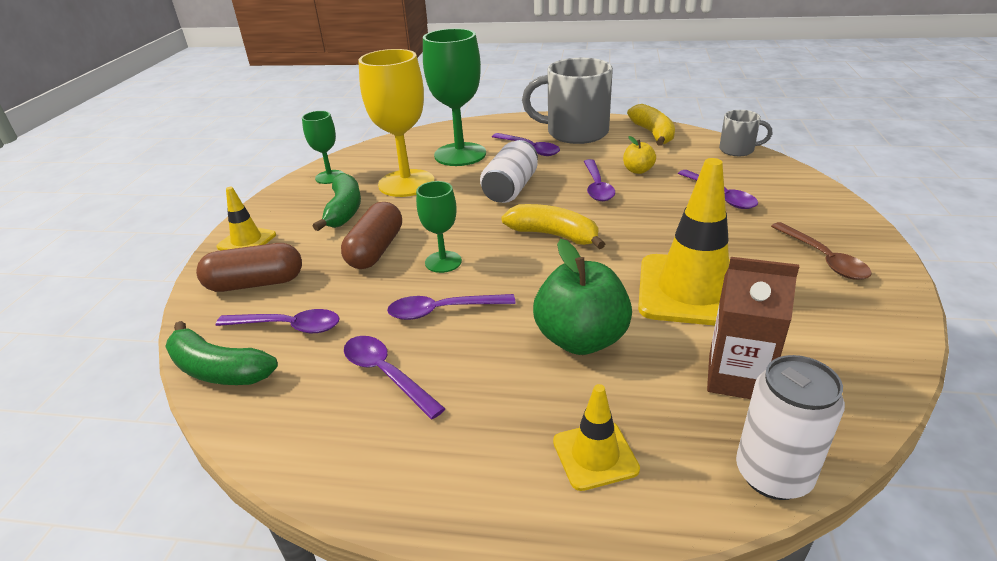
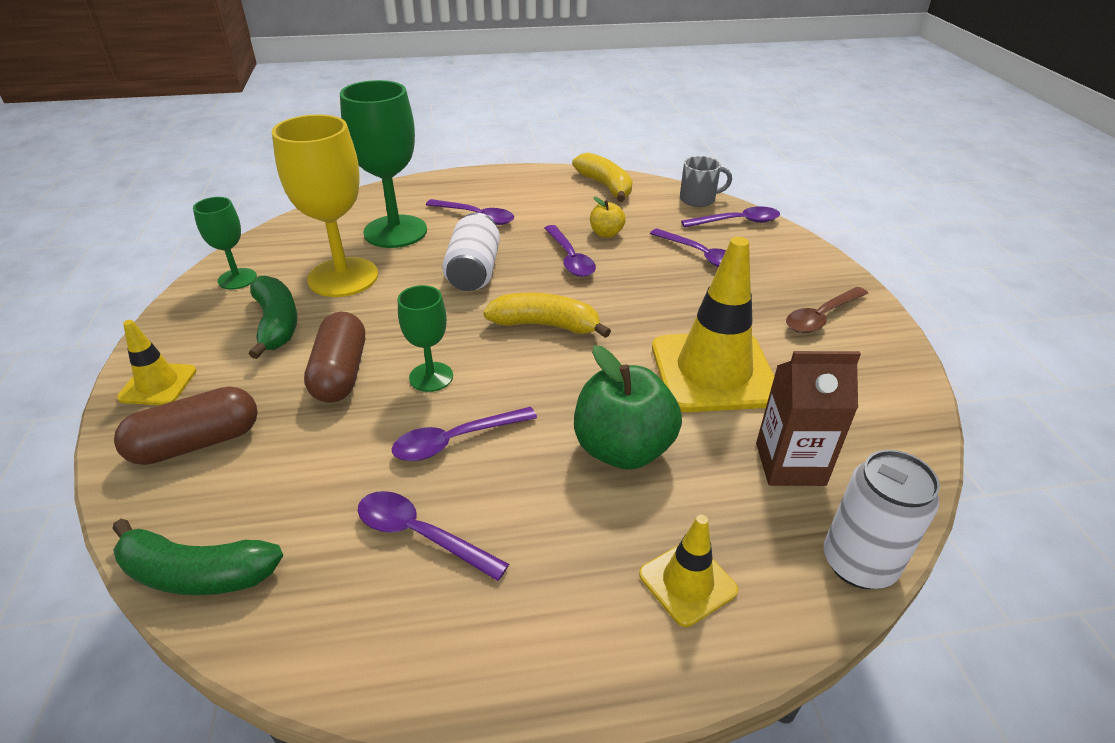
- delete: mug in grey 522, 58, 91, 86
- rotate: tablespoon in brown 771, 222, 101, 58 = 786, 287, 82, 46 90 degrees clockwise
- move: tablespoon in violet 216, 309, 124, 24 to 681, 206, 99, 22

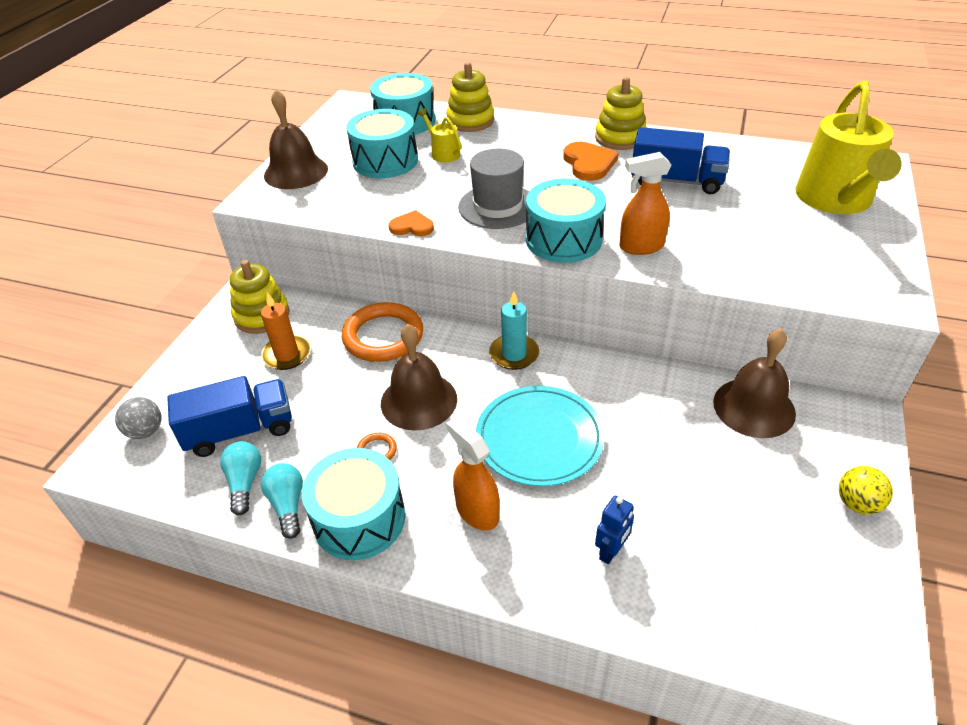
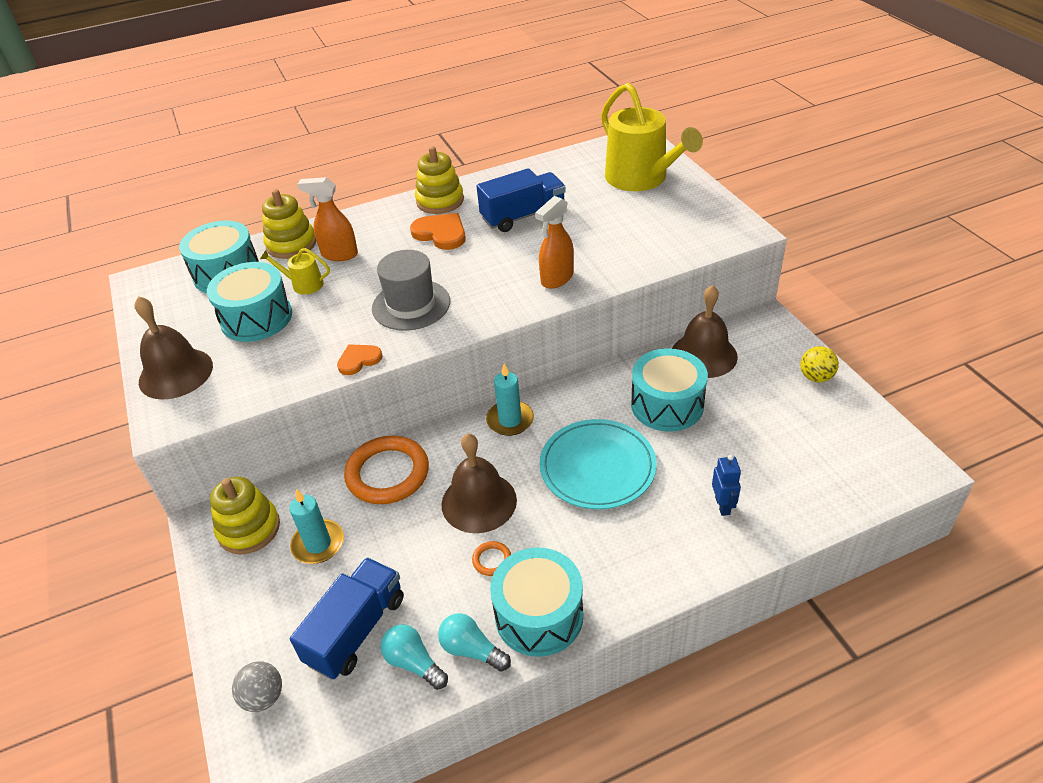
- move: toy drum in turquoise 526, 179, 80, 84 to 631, 348, 77, 84
- recolor: pillar candle in orange-coloured 261, 292, 50, 78 to pillar candle in turquoise 289, 489, 55, 75
- move: spray cleaner in orange-coloured 446, 416, 54, 115 to 297, 177, 61, 84

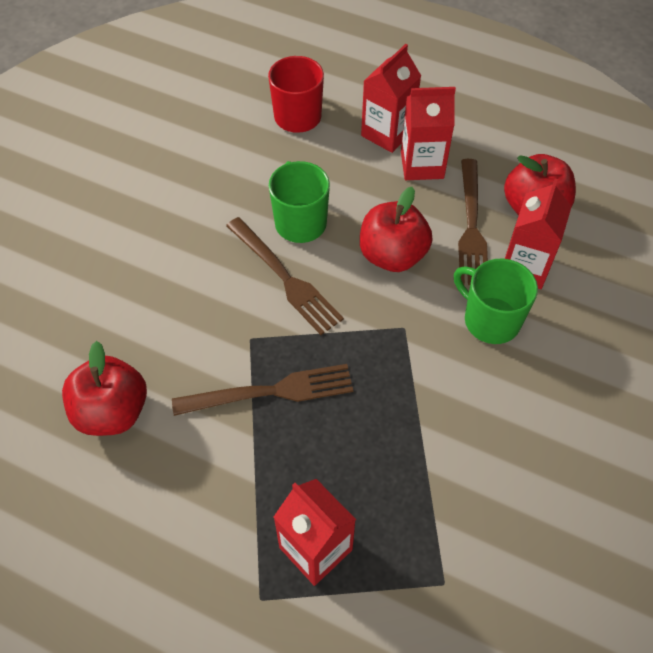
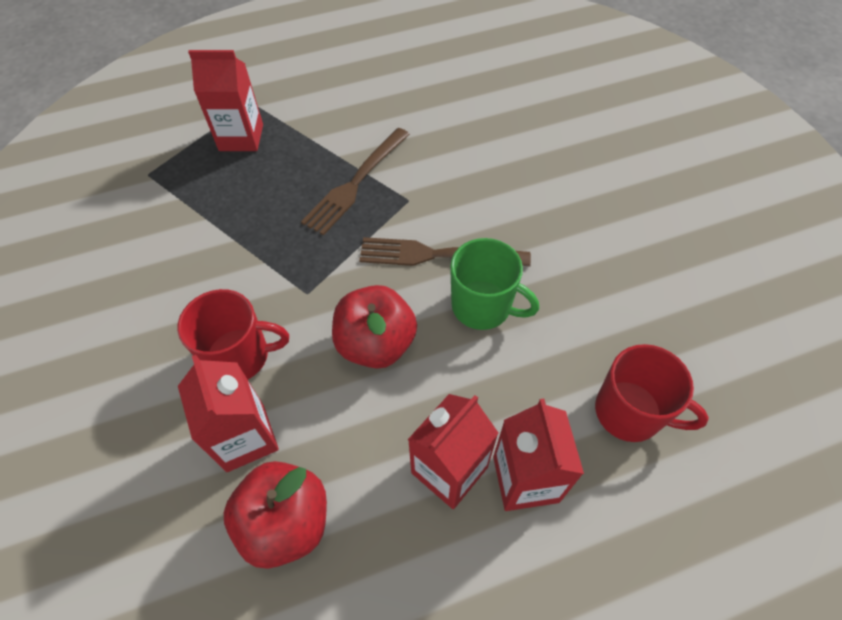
- delete: dinner fork in brown 458, 159, 30, 126
- recolor: mug in green 454, 258, 84, 86 to mug in crimson 177, 289, 112, 90
- delete: apple in crimson 62, 341, 85, 95

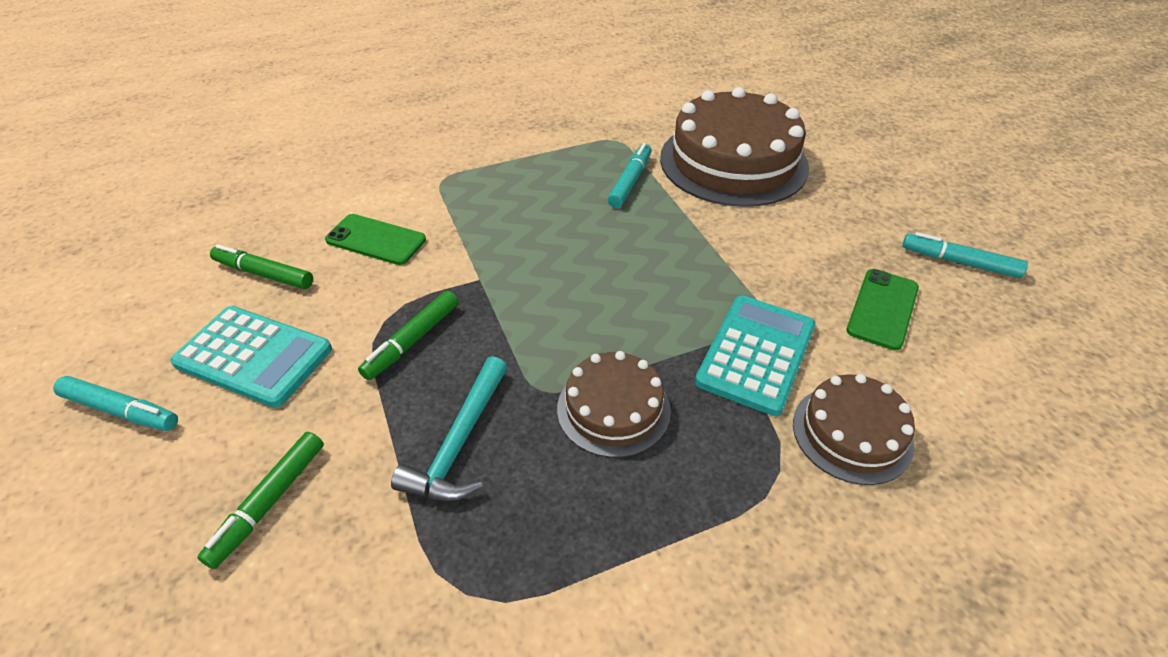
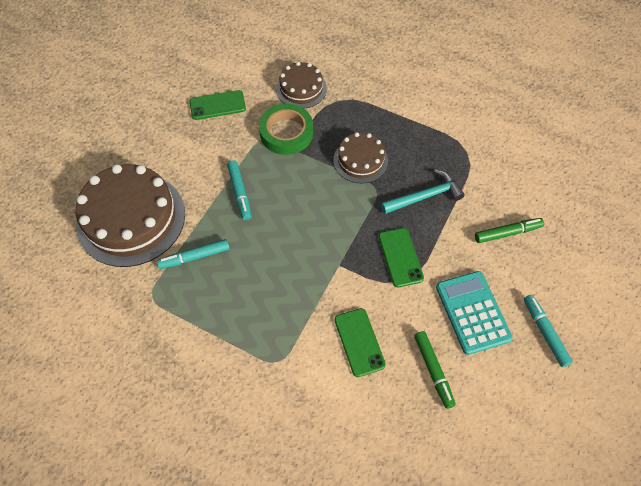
- move: marker in turquoise 902, 232, 126, 46 to 227, 160, 24, 60
- replace: marker in green 358, 291, 100, 89 to mobile phone in green 379, 228, 45, 59
- replace: calculator in turquoise 695, 295, 121, 121 to tape in green 259, 104, 54, 51

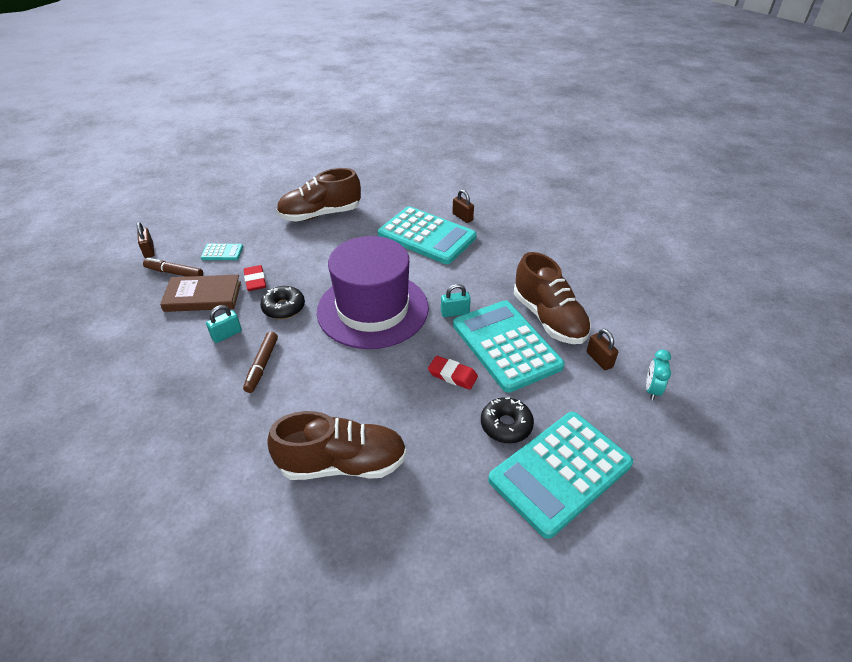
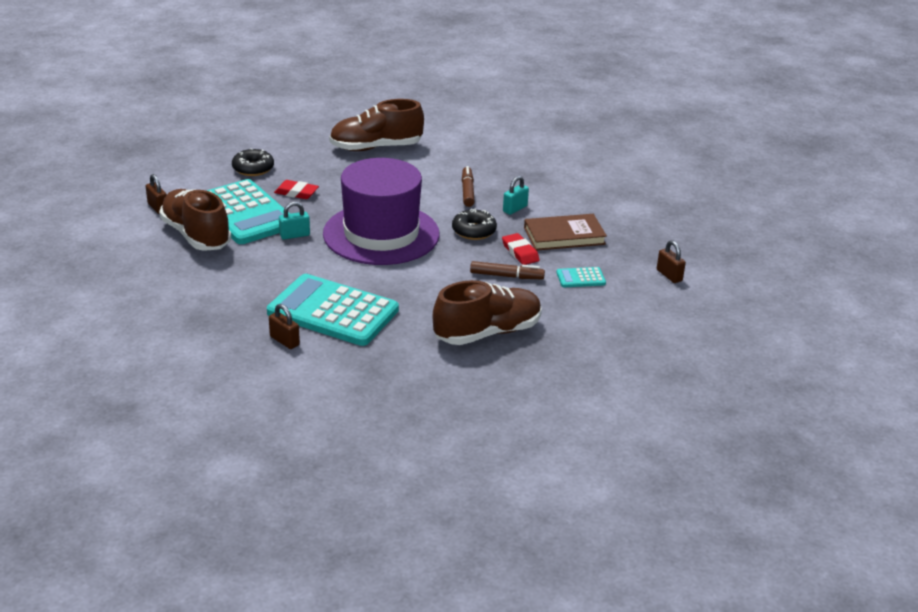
- move: marker in brown 143, 258, 60, 19 to 470, 261, 75, 18
- delete: clock in turquoise 646, 349, 25, 51
- delete: calculator in turquoise 488, 412, 145, 127

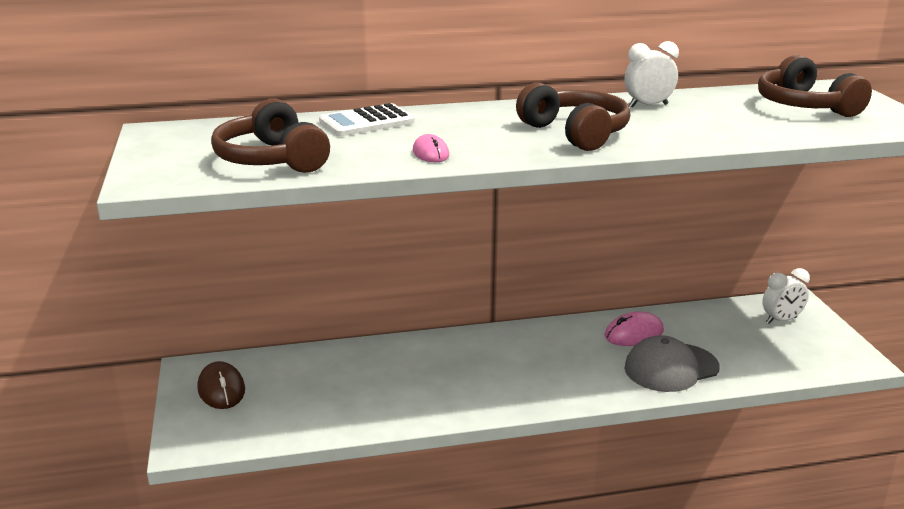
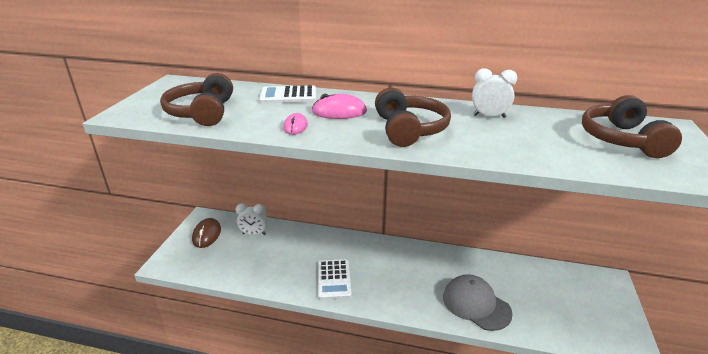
- move: clock in snow-white 762, 268, 48, 56 to 236, 203, 32, 32
- move: PC mouse in rose-pink 605, 312, 59, 34 to 312, 94, 55, 25
- rotate: peaked cap in grey 625, 335, 94, 57 = 443, 274, 70, 57 45 degrees clockwise
- insert: calculator in snow-white 318, 259, 34, 41

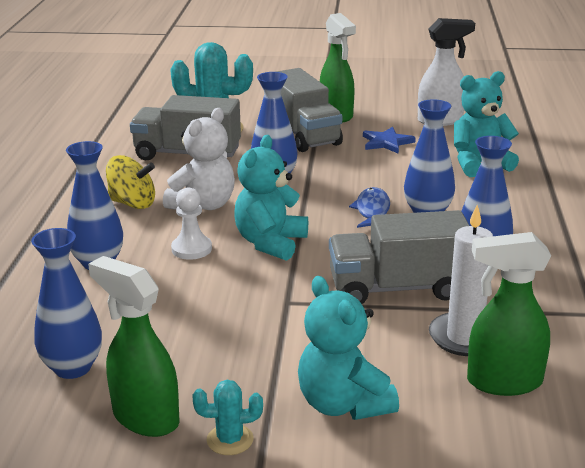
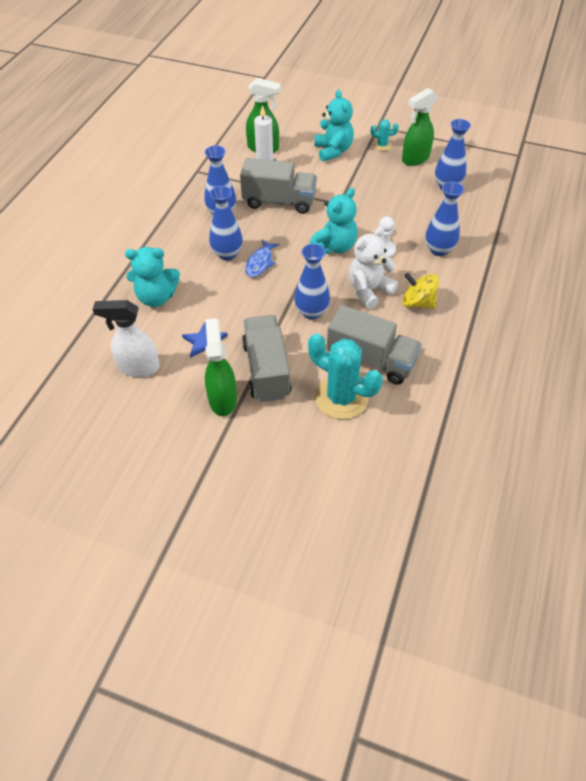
- rotate: spray cleaner in green 88, 256, 91, 181 = 402, 88, 36, 78 90 degrees clockwise

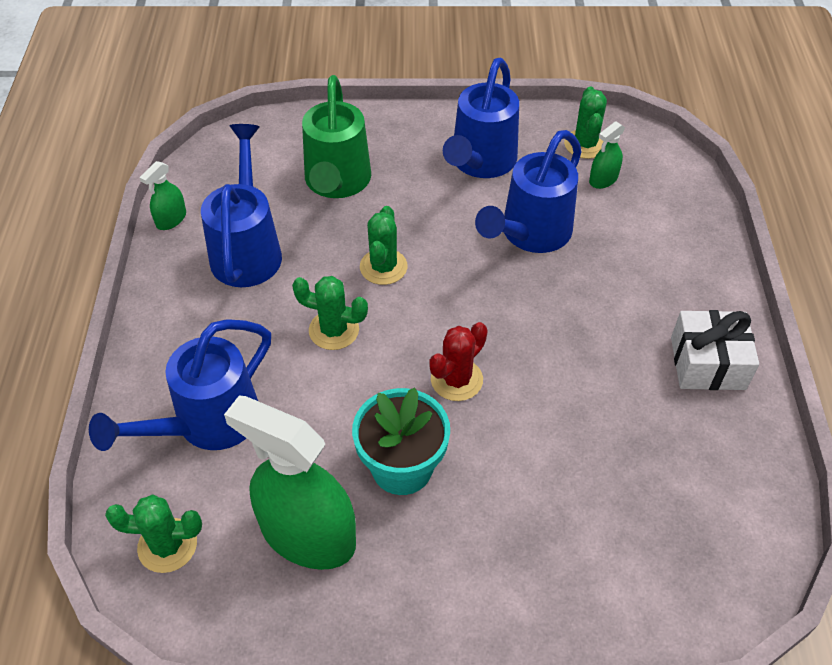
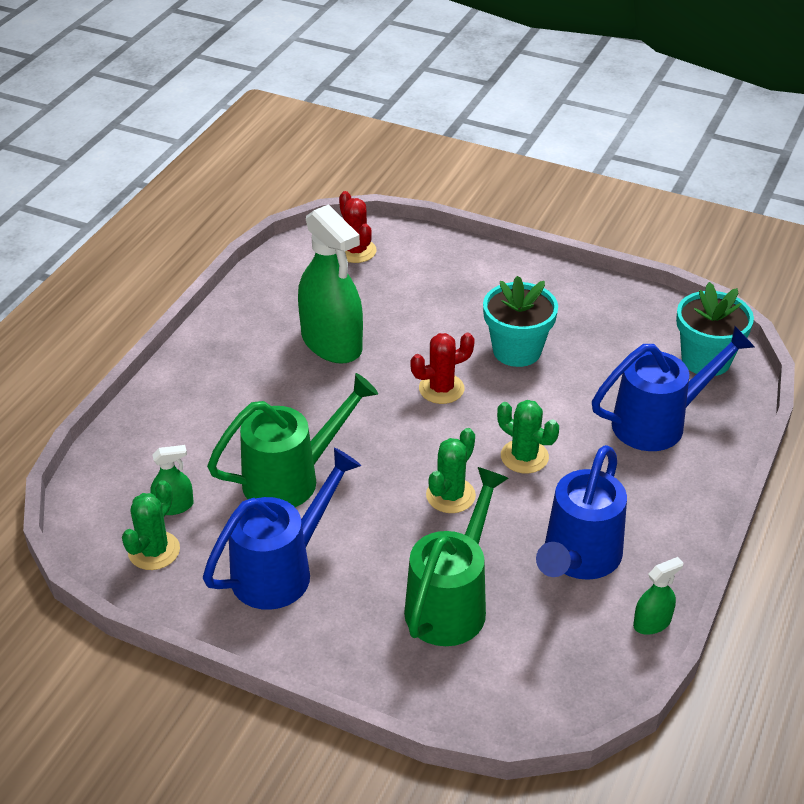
- recolor: watering can in blue 475, 130, 107, 123 to watering can in green 207, 373, 171, 134
- delete: wrapped gift in snow-white 671, 310, 88, 80
- move: spray cleaner in green 224, 395, 132, 175 to 298, 204, 65, 160
- replace: prickly plant in green 105, 495, 97, 78 to potted plant in turquoise 676, 282, 78, 94
- insert: prickly plant in crimson 339, 191, 37, 72

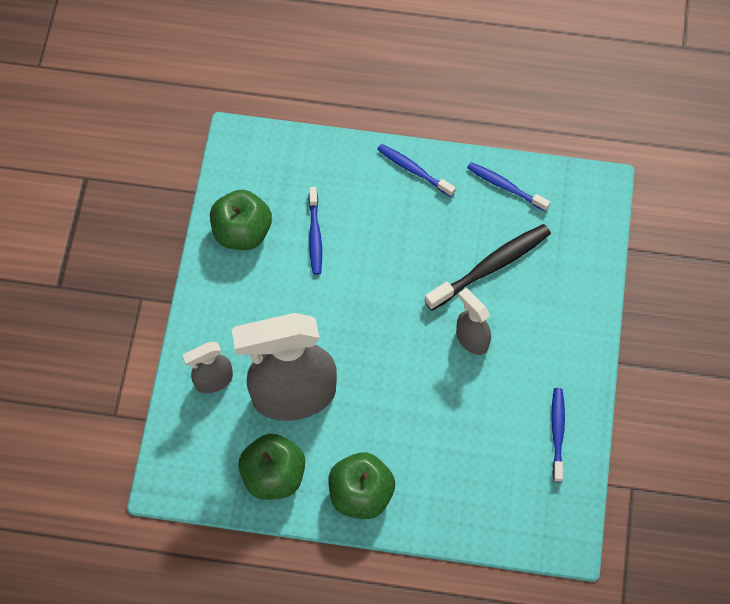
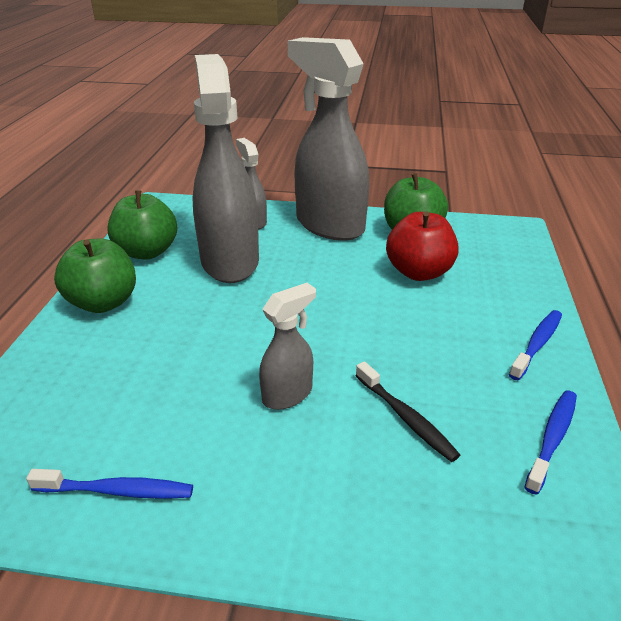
- replace: tooth brush in blue 308, 187, 14, 88 to apple in crimson 386, 211, 73, 70
- resize: tooth brush in black 425, 224, 126, 87 = 356, 361, 104, 101 x0.63
- insert: spray cleaner in grey 288, 37, 81, 204

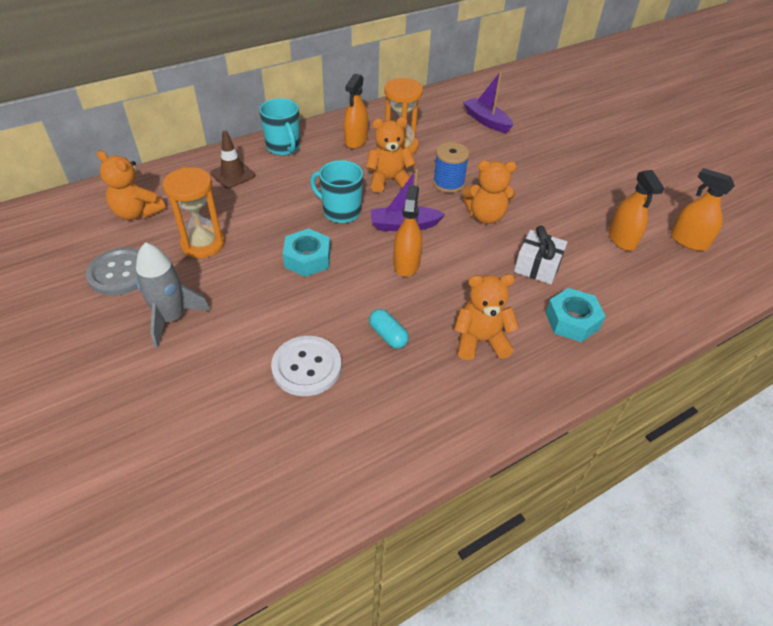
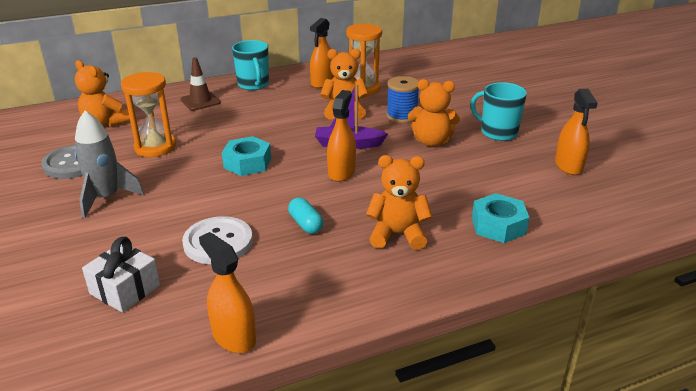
- delete: toy boat in violet 463, 72, 50, 61
- move: mug in turquoise 310, 160, 53, 63 to 470, 82, 57, 59
- move: spray cleaner in orange-coloured 671, 168, 64, 83 to 199, 232, 57, 121
- move: wrapped gift in snow-white 514, 226, 54, 58 to 82, 237, 78, 76

